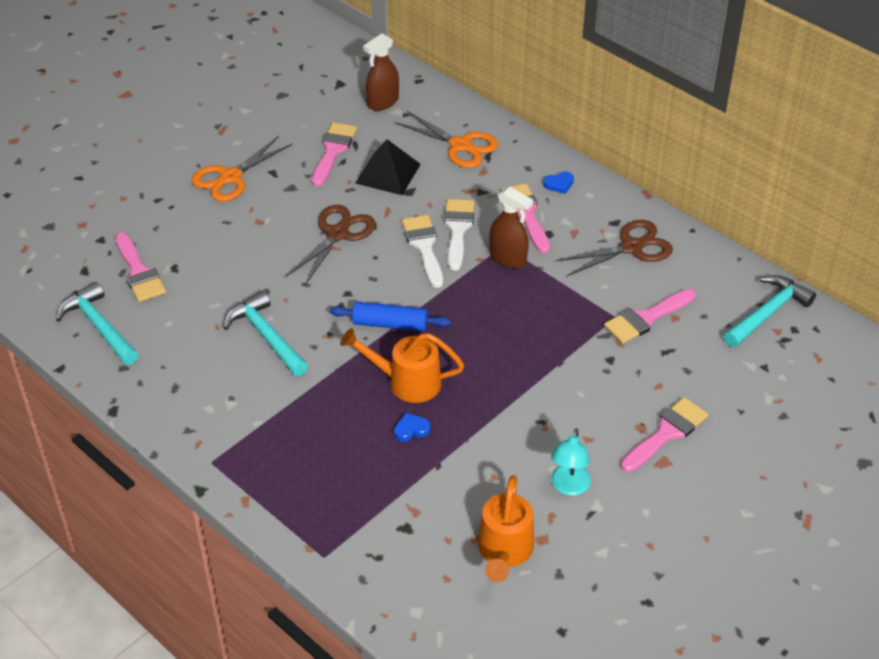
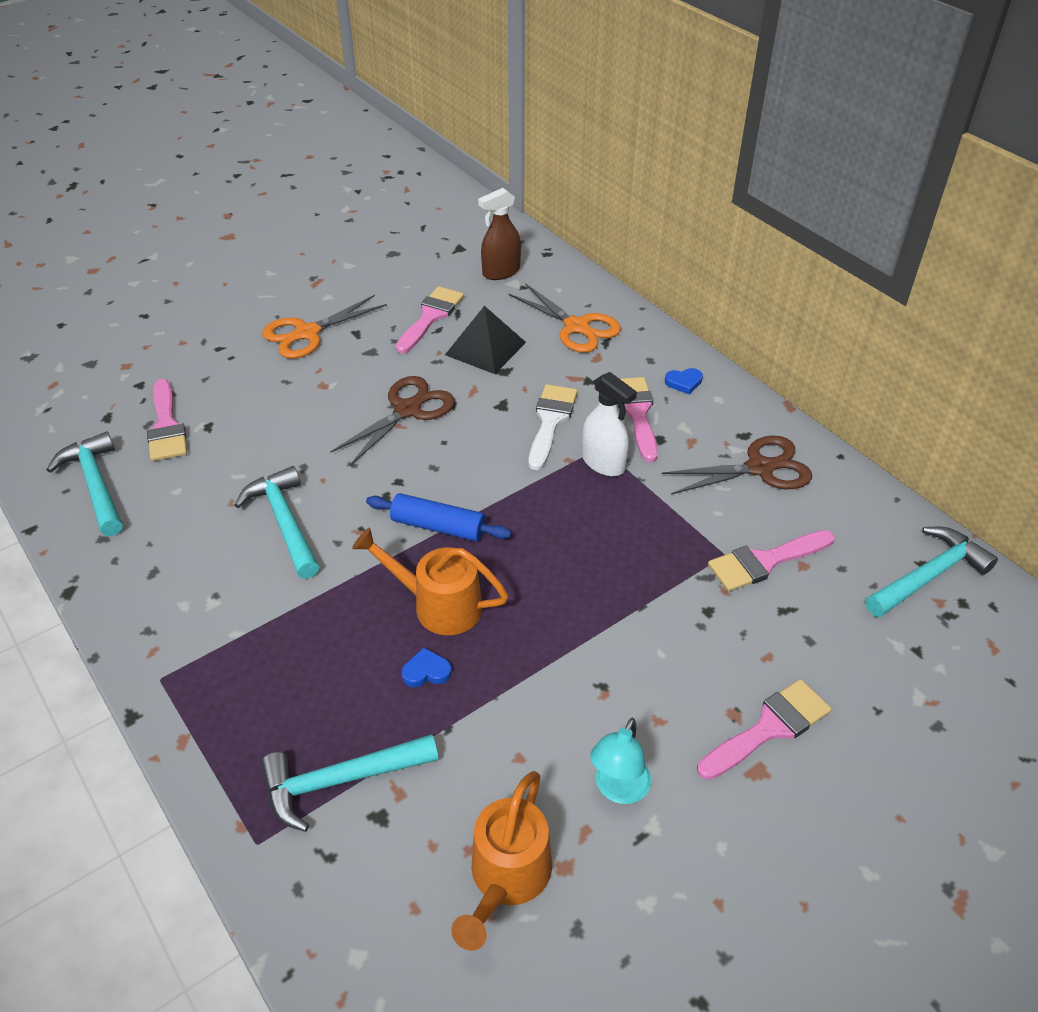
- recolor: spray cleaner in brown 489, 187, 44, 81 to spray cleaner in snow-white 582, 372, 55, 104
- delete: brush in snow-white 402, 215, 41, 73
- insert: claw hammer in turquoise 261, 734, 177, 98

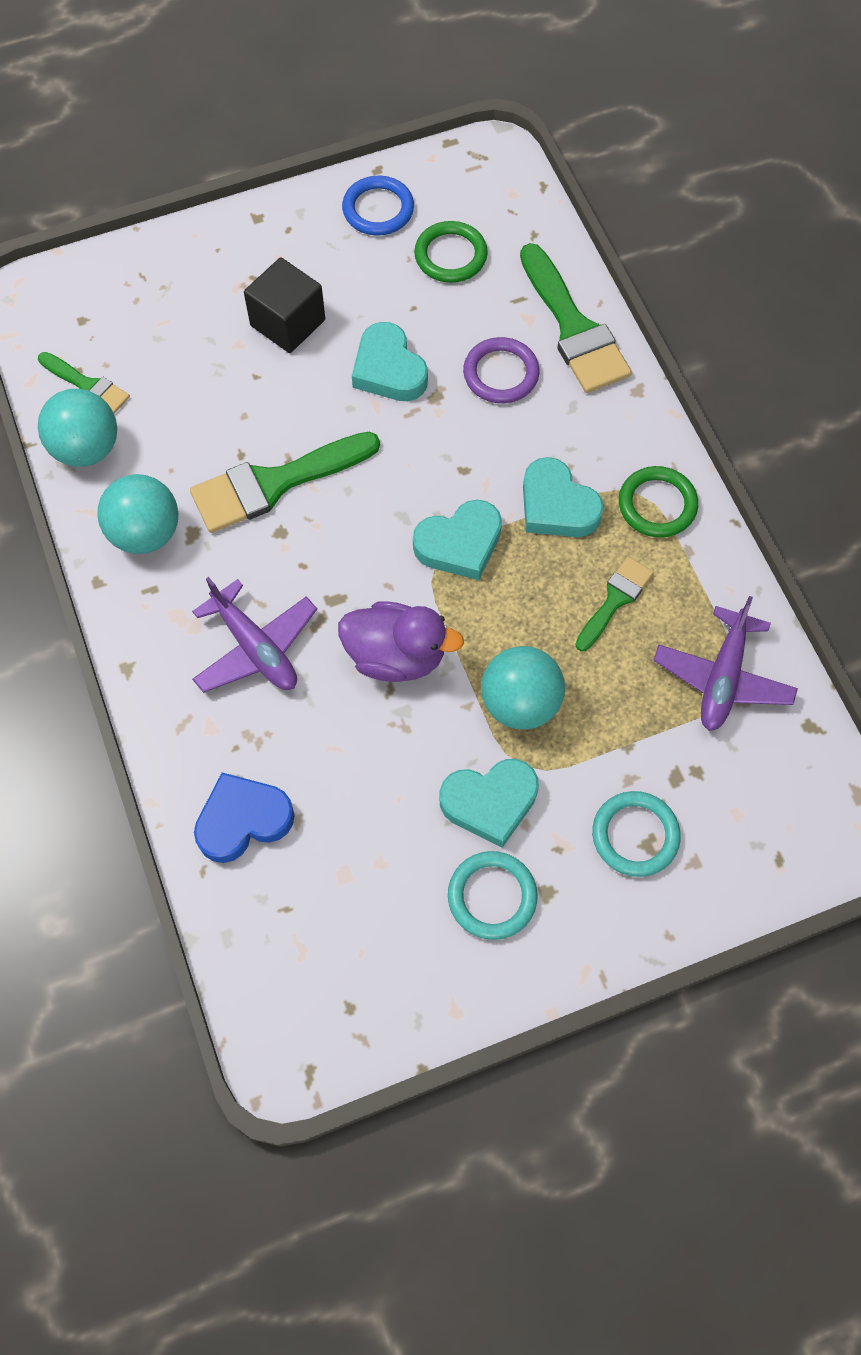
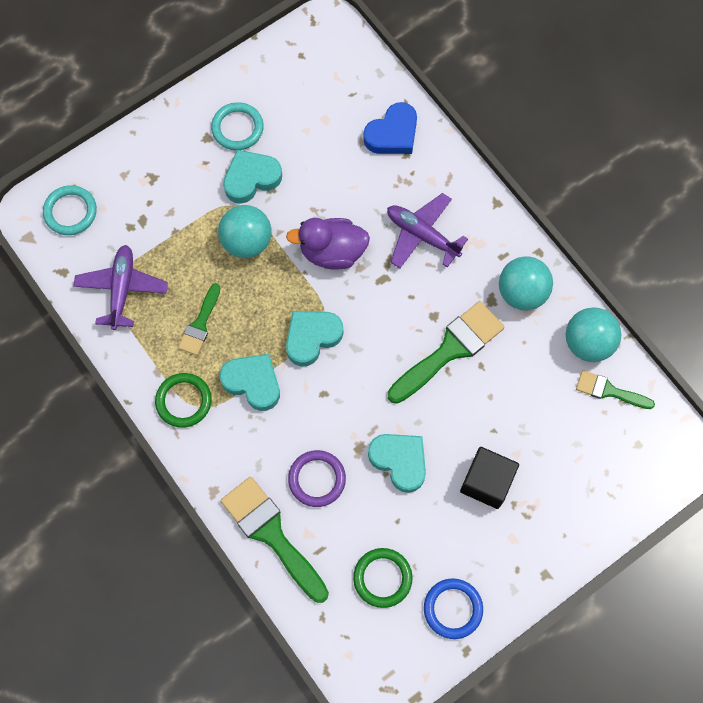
- move: hoop in turquoise 592, 791, 89, 86 to 43, 185, 54, 50

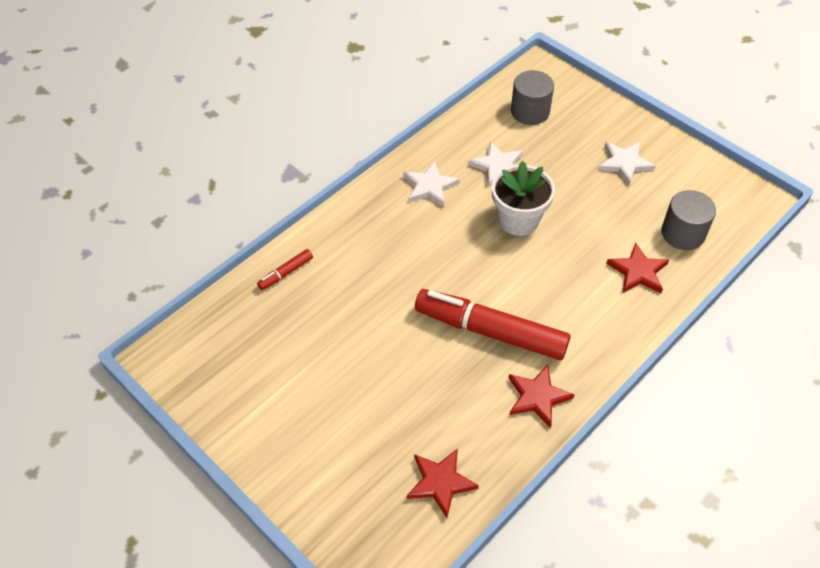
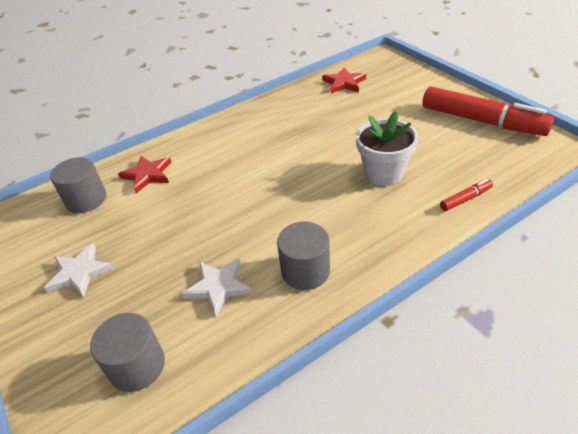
- replace: star shape in snow-white 403, 161, 57, 46 to cylinder in grey 277, 222, 53, 68
- move: potted plant in snow-white 492, 161, 63, 75 to 356, 111, 62, 75
- move: marker in crimson 415, 289, 155, 71 to 422, 86, 132, 50
- delete: star shape in crimson 509, 365, 66, 63

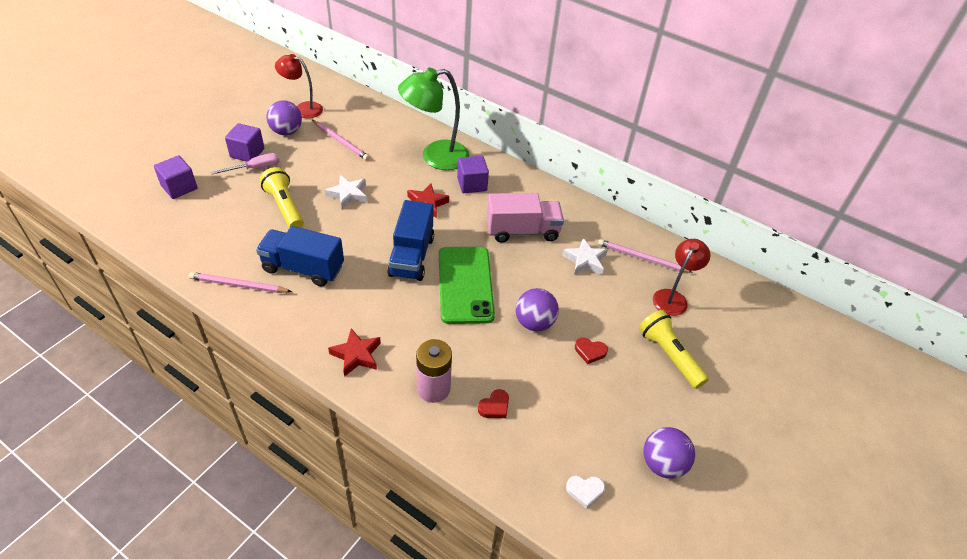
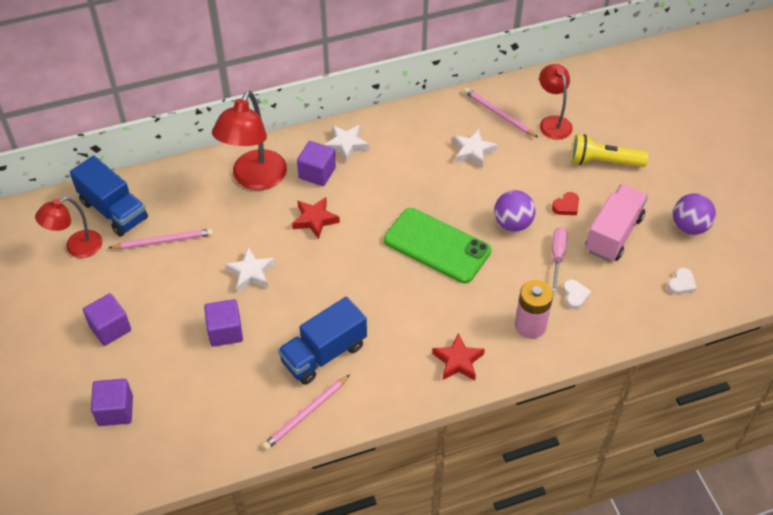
- recolor: desk lamp in green 398, 68, 71, 102 to desk lamp in crimson 212, 90, 75, 100
- delete: ball in violet 266, 101, 36, 34
- move: flat screwdriver in rose-pink 211, 153, 69, 22 to 552, 227, 16, 65
- replace: flashlight in yellow 260, 167, 44, 61 to cube in violet 204, 299, 39, 48
- move: lorry in rose-pink 487, 193, 77, 50 to 585, 184, 63, 78
- move: lorry in blue 387, 200, 47, 81 to 70, 155, 78, 82
- rotate: lead pencil in rose-pink 598, 239, 95, 34 = 464, 88, 75, 50 75 degrees clockwise
- recolor: heart shape in crimson 478, 389, 31, 29 to heart shape in snow-white 563, 279, 28, 30
- insert: star shape in snow-white 324, 125, 45, 38

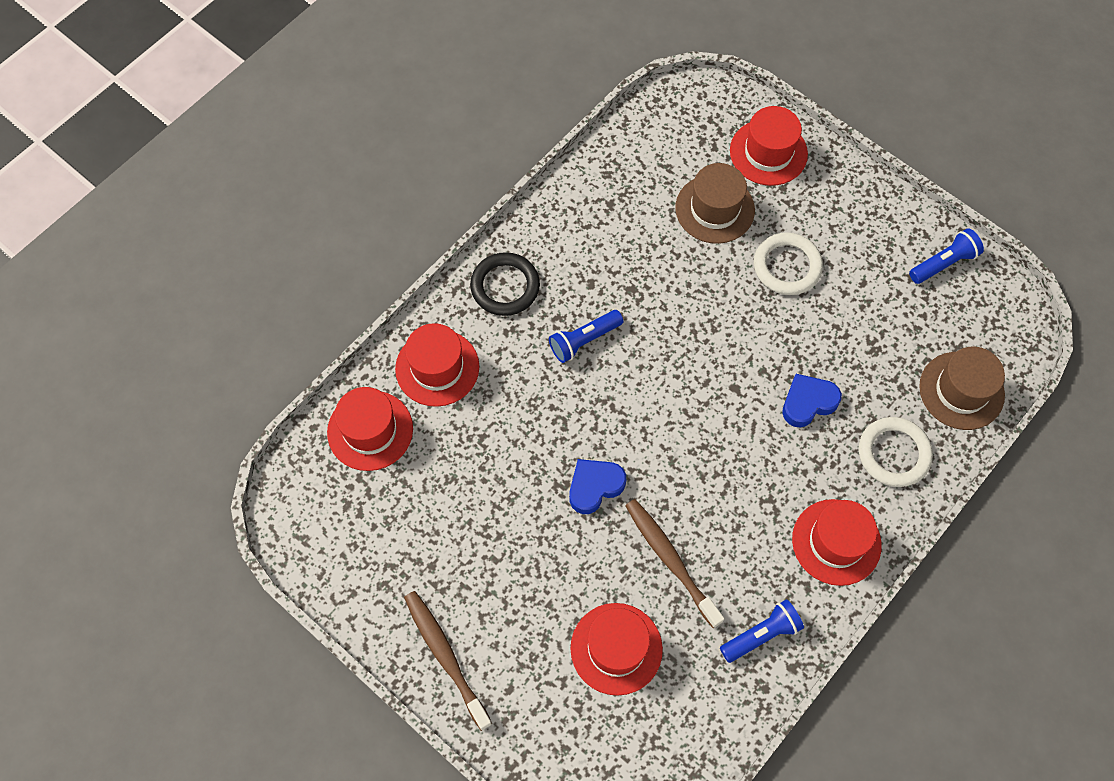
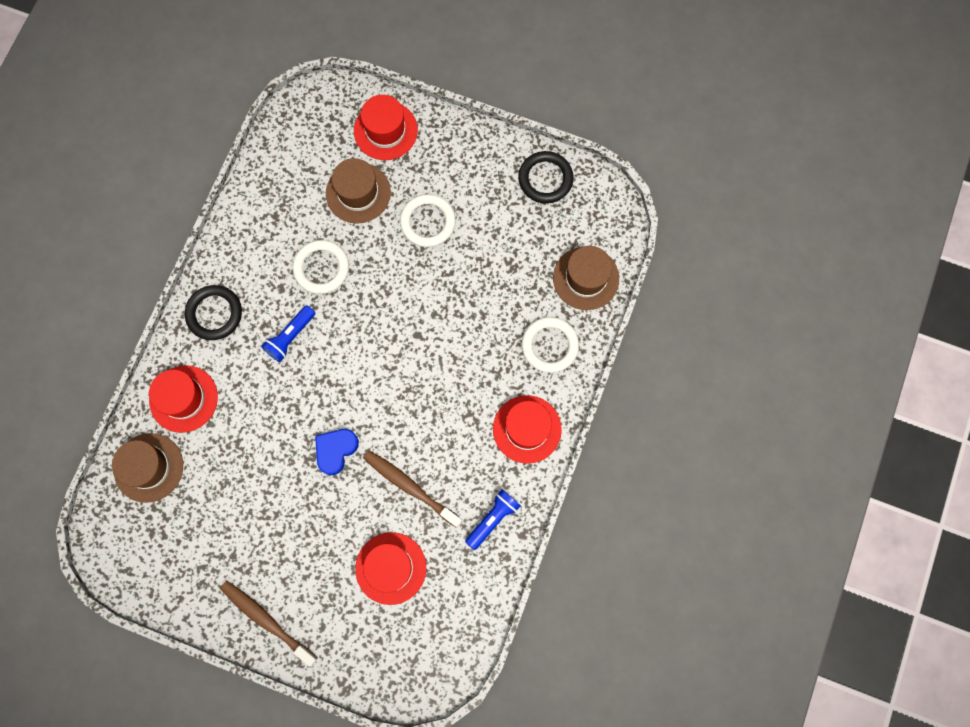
- replace: flashlight in blue 909, 228, 75, 56 to hoop in black 518, 151, 56, 52
- delete: heart shape in blue 782, 374, 60, 54
- recolor: hat in crimson 327, 387, 86, 84 to hat in brown 112, 433, 71, 70
- insert: hoop in snow-white 293, 240, 56, 54

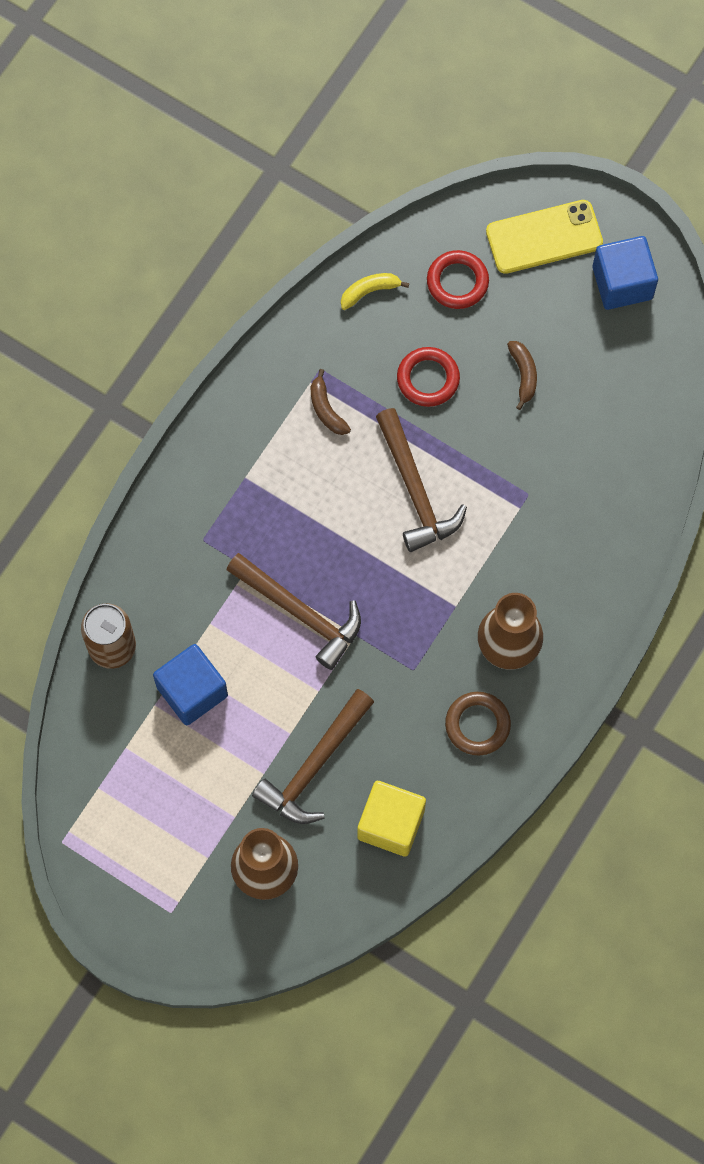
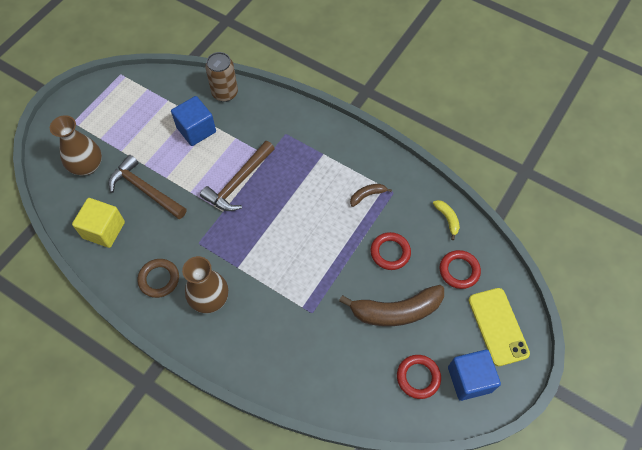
- resize: banana fruit in brown 507, 341, 30, 69 = 339, 285, 105, 41 x2.15
- delete: claw hammer in brown 376, 408, 91, 144
- insert: hoop in crimson 397, 355, 44, 44

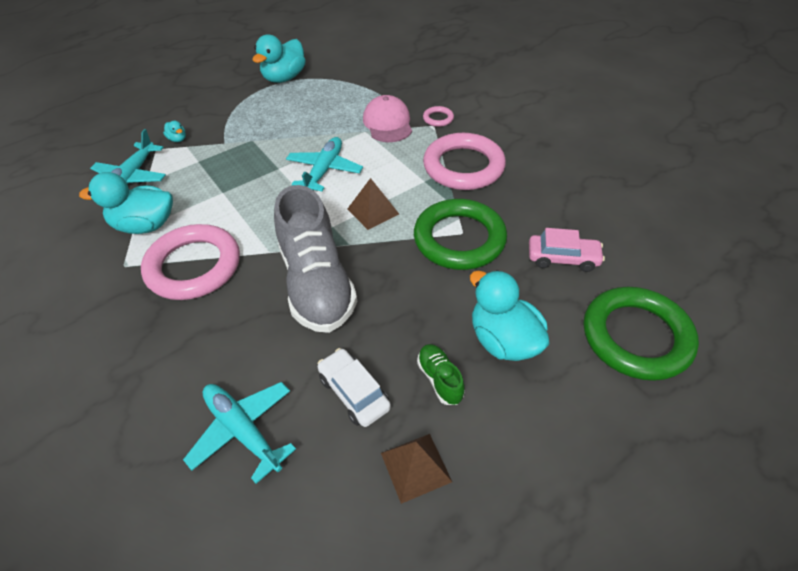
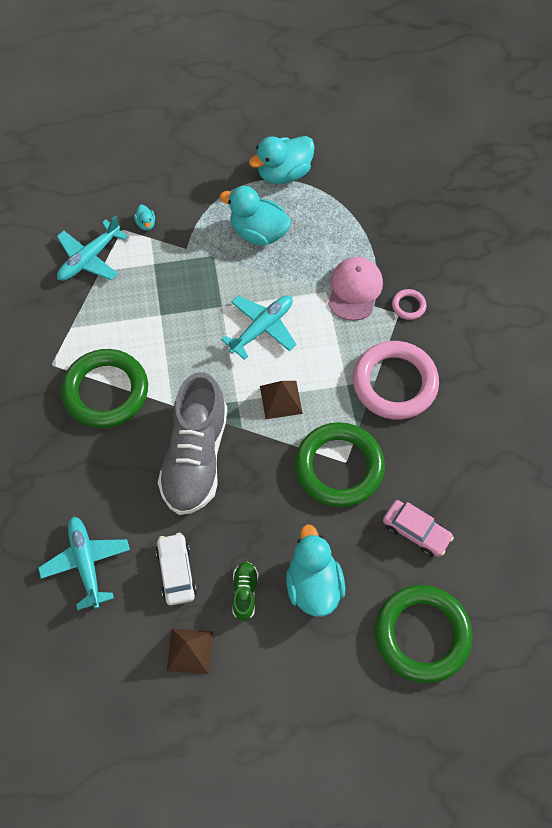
- move: rubber duck in turquoise 79, 172, 94, 62 to 220, 186, 71, 60
- recolor: hoop in rose-pink 141, 224, 99, 76 to hoop in green 61, 349, 87, 79

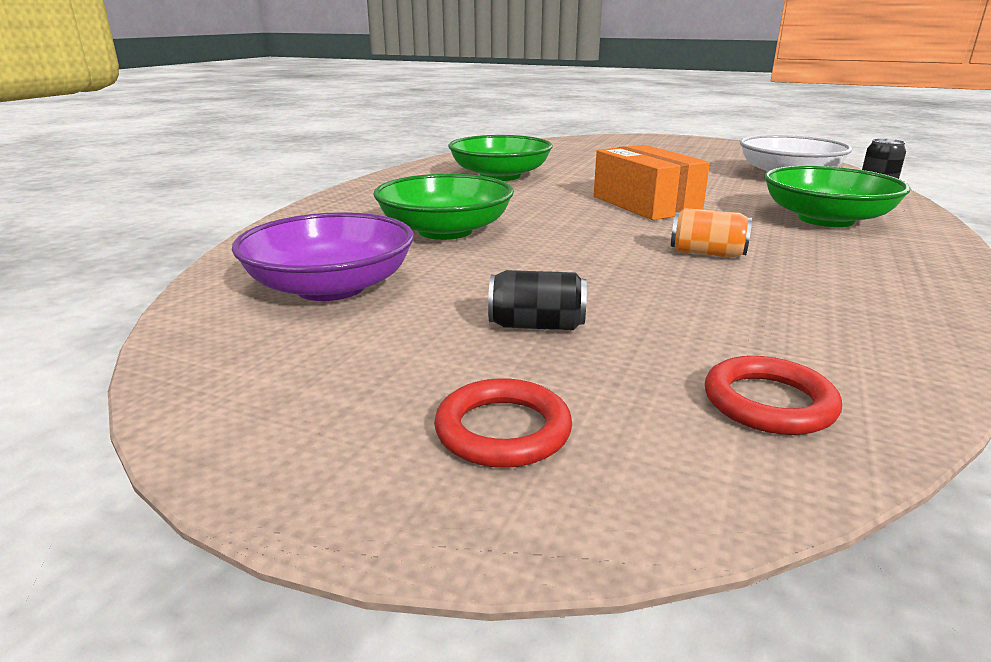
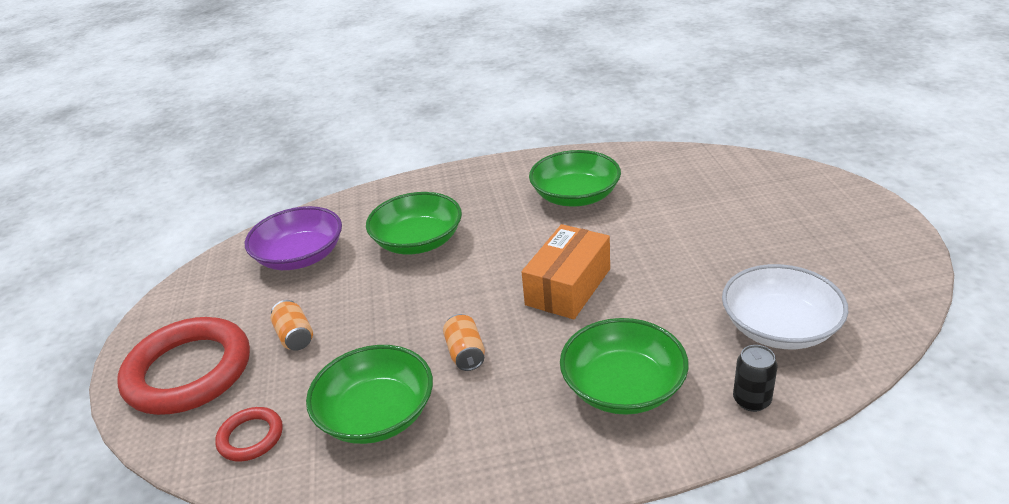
- recolor: tin in black 488, 270, 99, 60 to tin in orange-coloured 271, 300, 42, 51
- resize: hoop in crimson 434, 378, 138, 90 = 117, 317, 133, 98 x2.13
- insert: serving bowl in green 306, 345, 127, 99

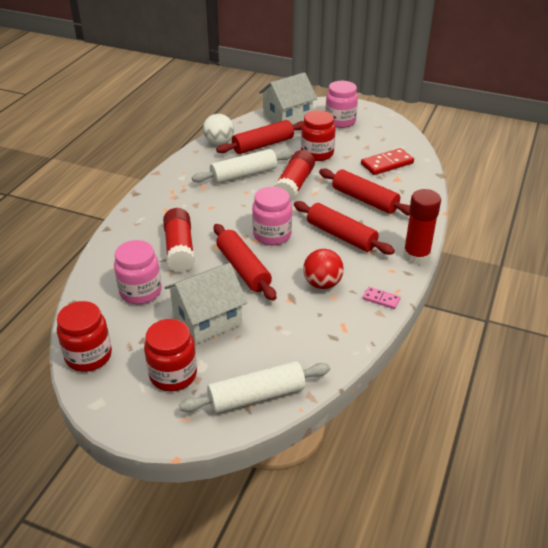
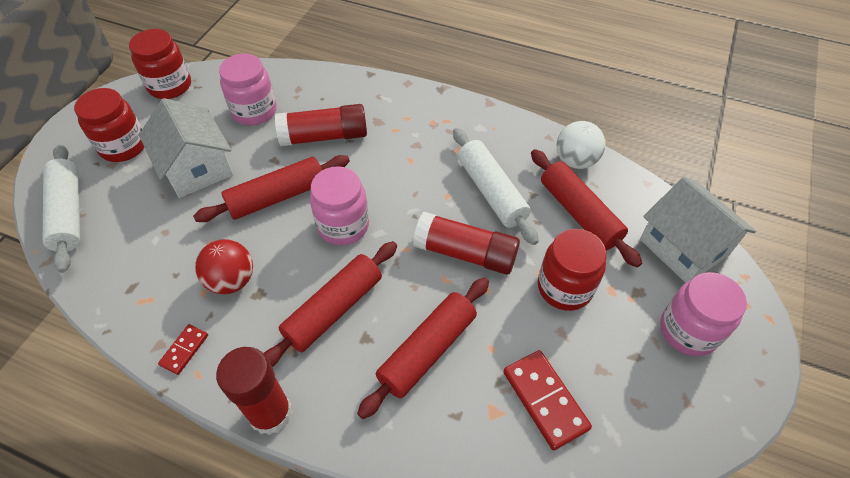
- recolor: domino in rose-pink 363, 287, 38, 22 to domino in crimson 158, 324, 50, 51

